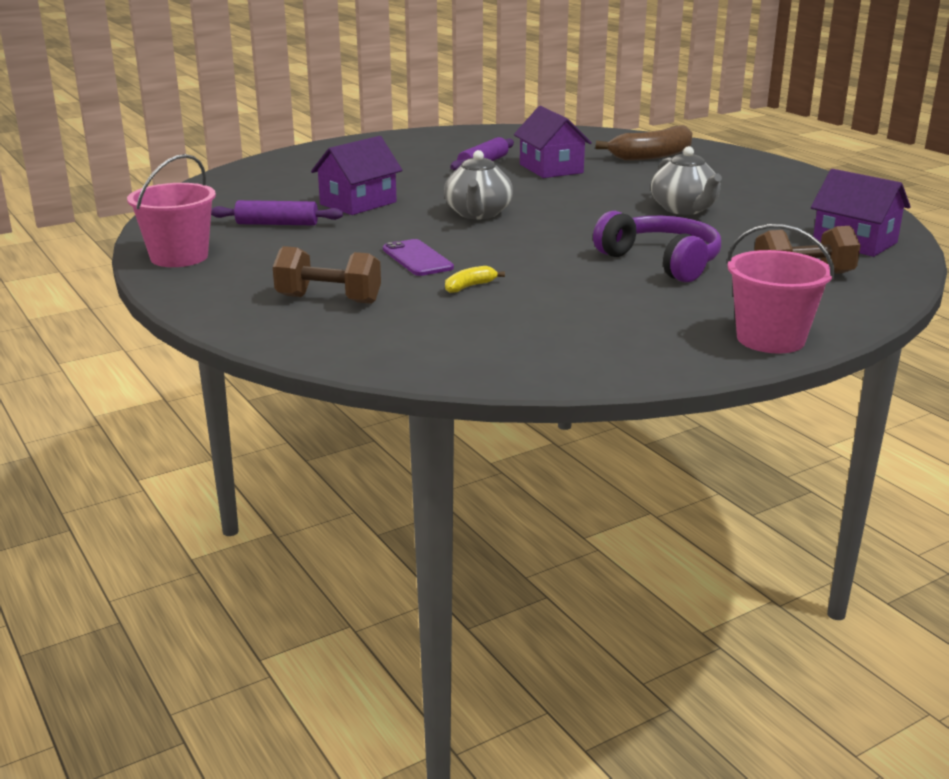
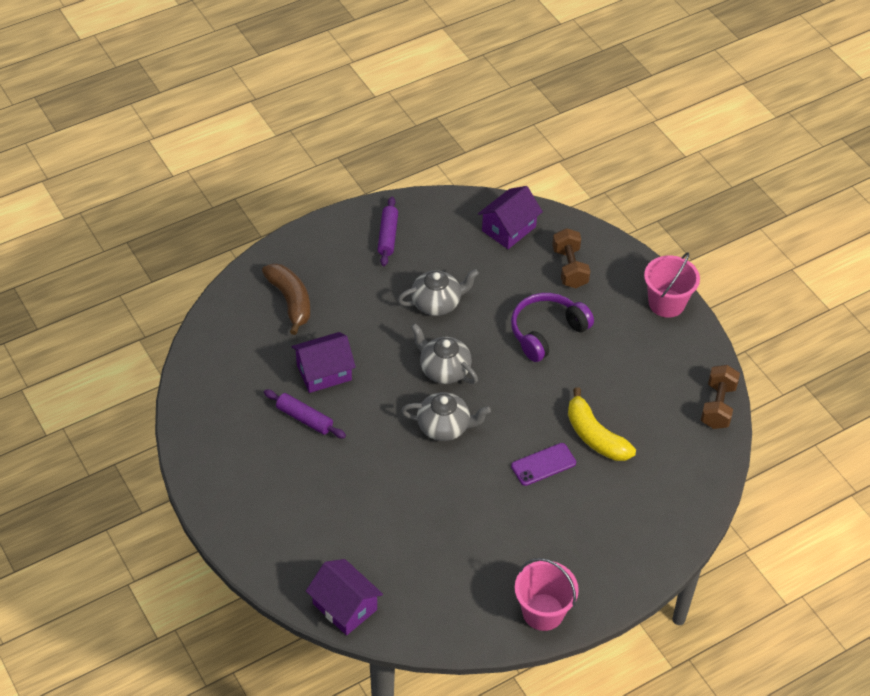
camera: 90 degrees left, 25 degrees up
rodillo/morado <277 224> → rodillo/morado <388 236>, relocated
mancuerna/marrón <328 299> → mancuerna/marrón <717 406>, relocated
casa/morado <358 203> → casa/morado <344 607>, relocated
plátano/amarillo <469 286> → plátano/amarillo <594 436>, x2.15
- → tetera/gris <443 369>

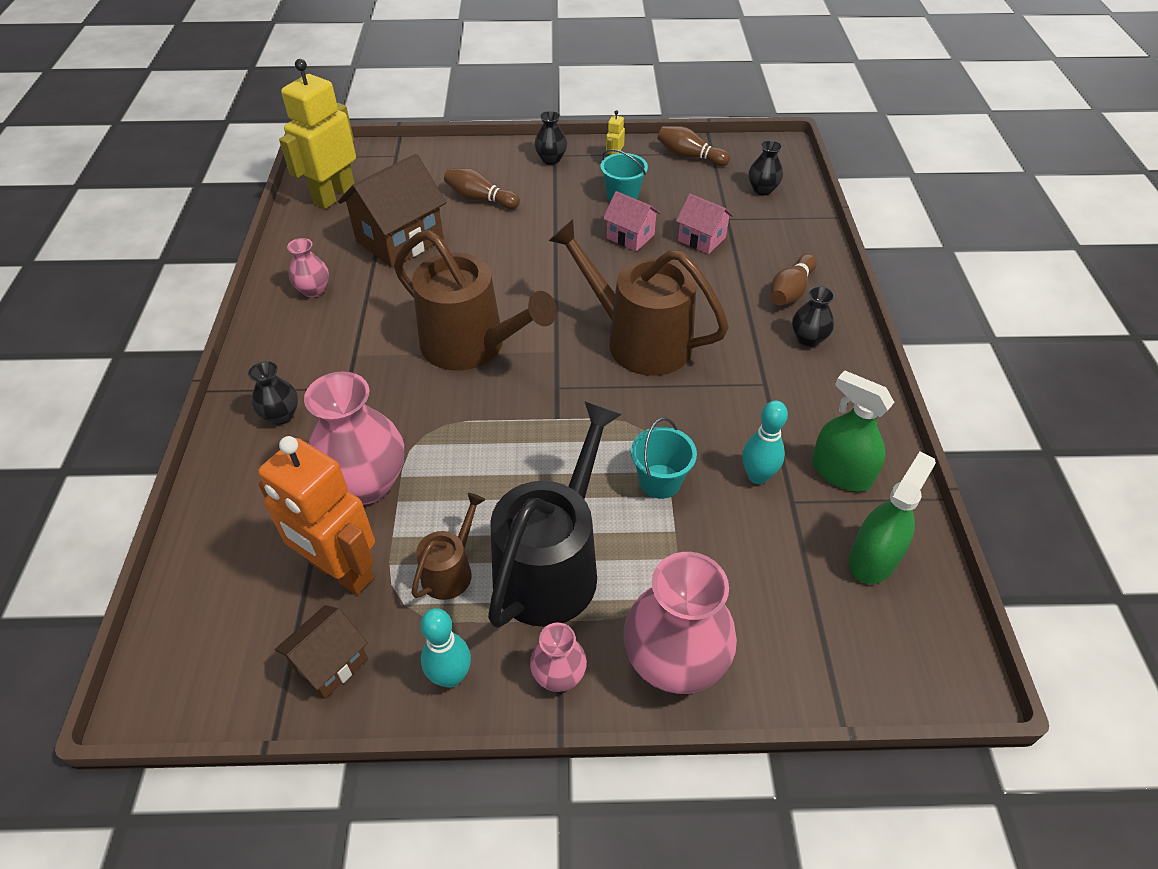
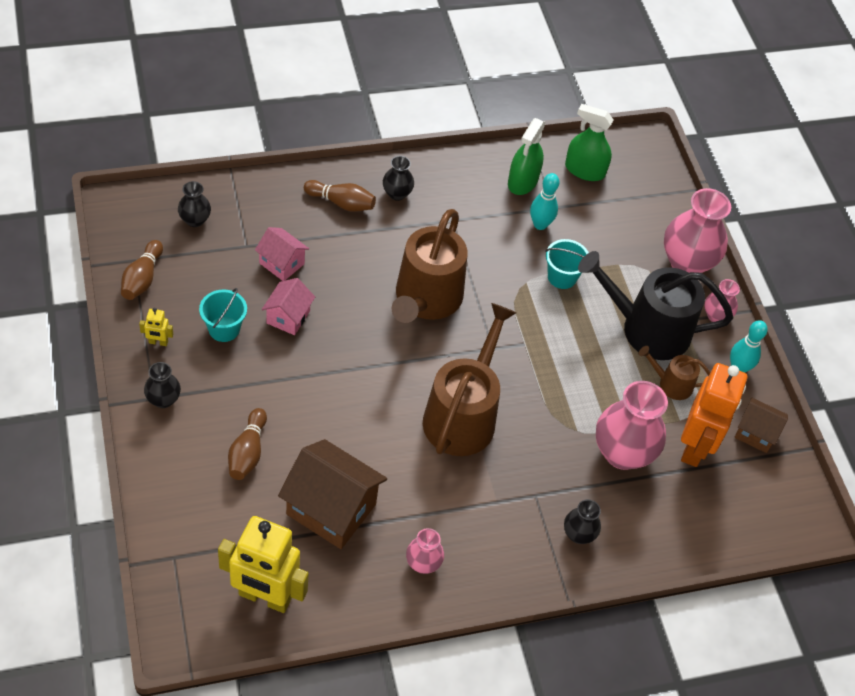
camera: 110 degrees left, 5 degrees up
casa/rosa <701 239> → casa/rosa <282 263>, 75 degrees counterclockwise

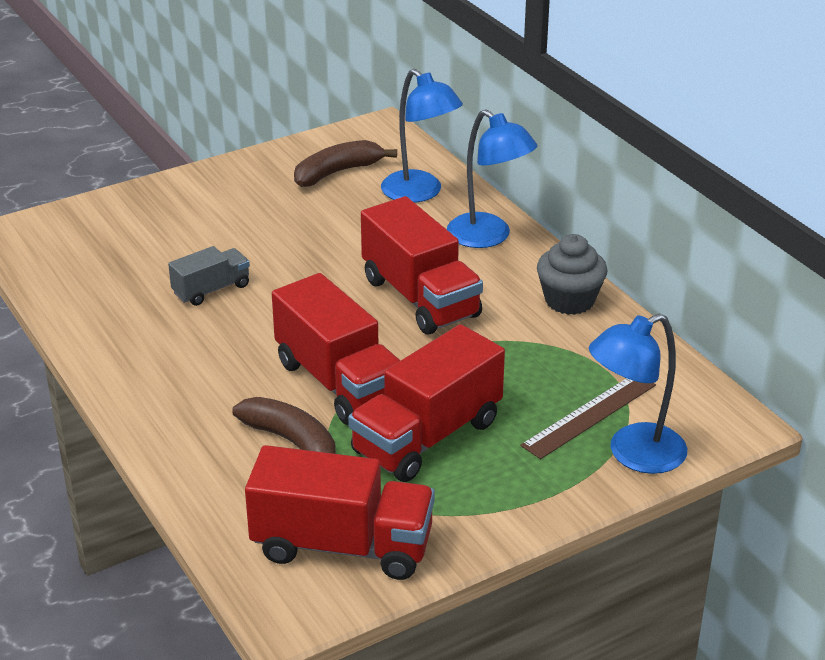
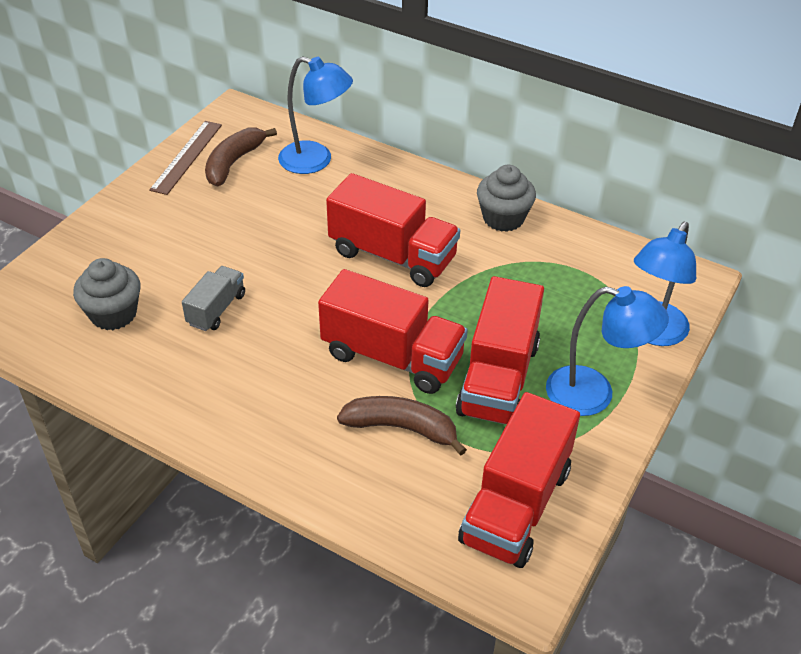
camera: 30 degrees left, 10 degrees up
camión/rojo <342 546> → camión/rojo <515 505>, 135 degrees clockwise
lámpara/azul <488 237> → lámpara/azul <594 394>, relocated
regla/marrón <589 415> → regla/marrón <187 157>, relocated
- → magdalena/gris <113 314>

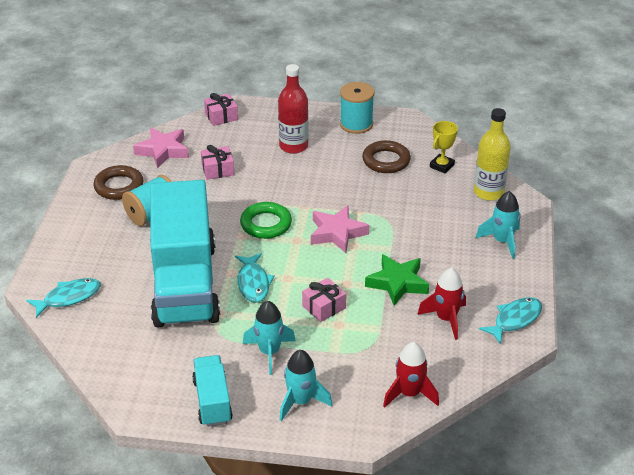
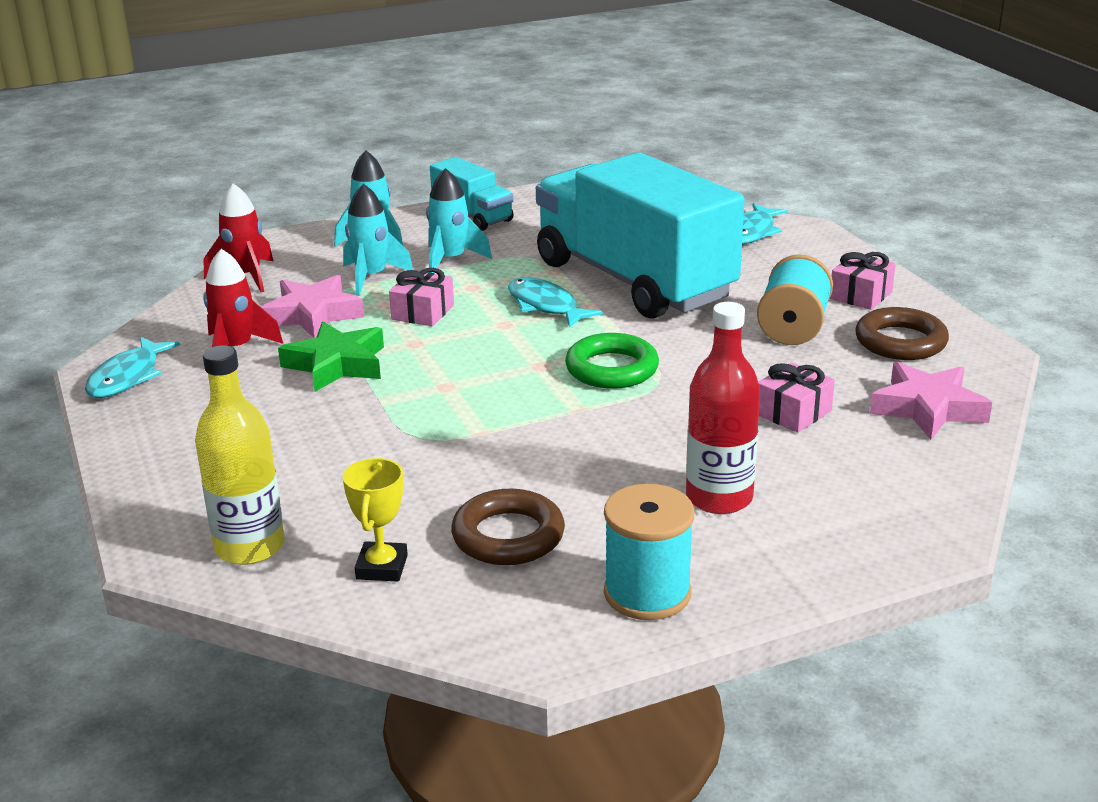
camera: 150 degrees right, 10 degrees down
regalo/rosa <221 116> → regalo/rosa <861 295>, relocated
estrella/rosa <337 233> → estrella/rosa <313 314>, relocated
cohete/turquesa <502 241> → cohete/turquesa <371 277>, relocated

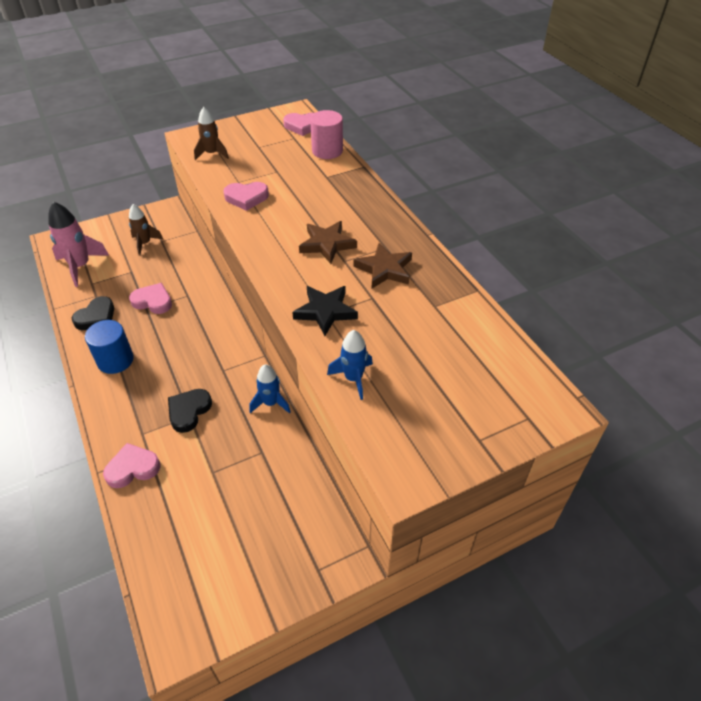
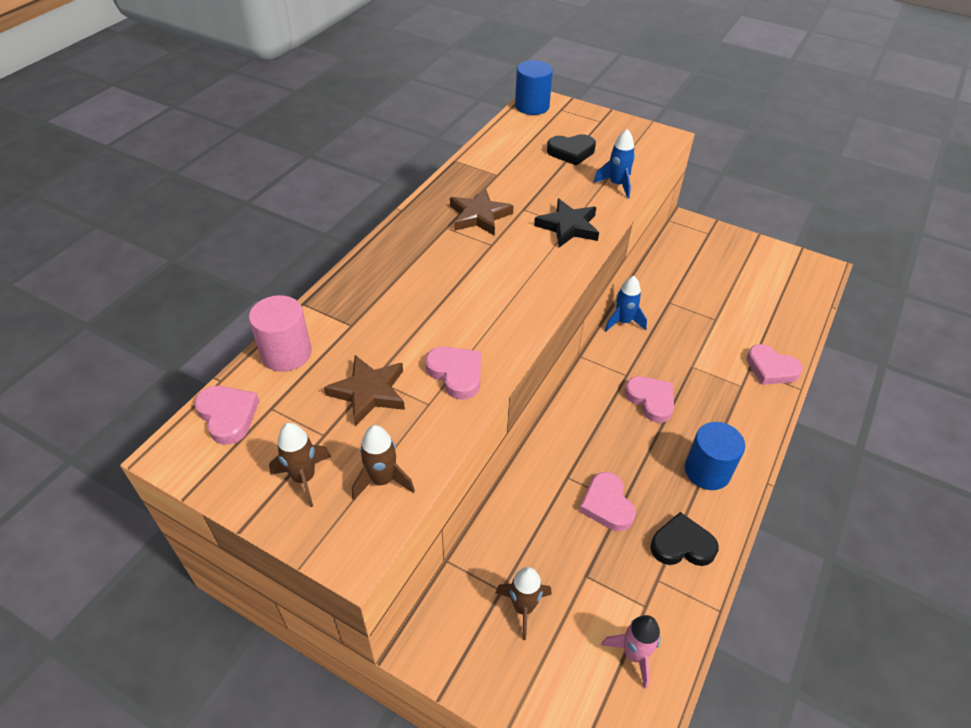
camera: 125 degrees left, 0 degrees up
cohete/rosa <80 266> → cohete/rosa <634 654>, x0.64
corazón/negro <189 411> → corazón/negro <571 152>, relocated
estrella/marrón <327 244> → estrella/marrón <369 392>, relocated
- → cohete/marrón <304 478>
- → cilindro/azul <532 106>
- → corazón/rosa <651 400>

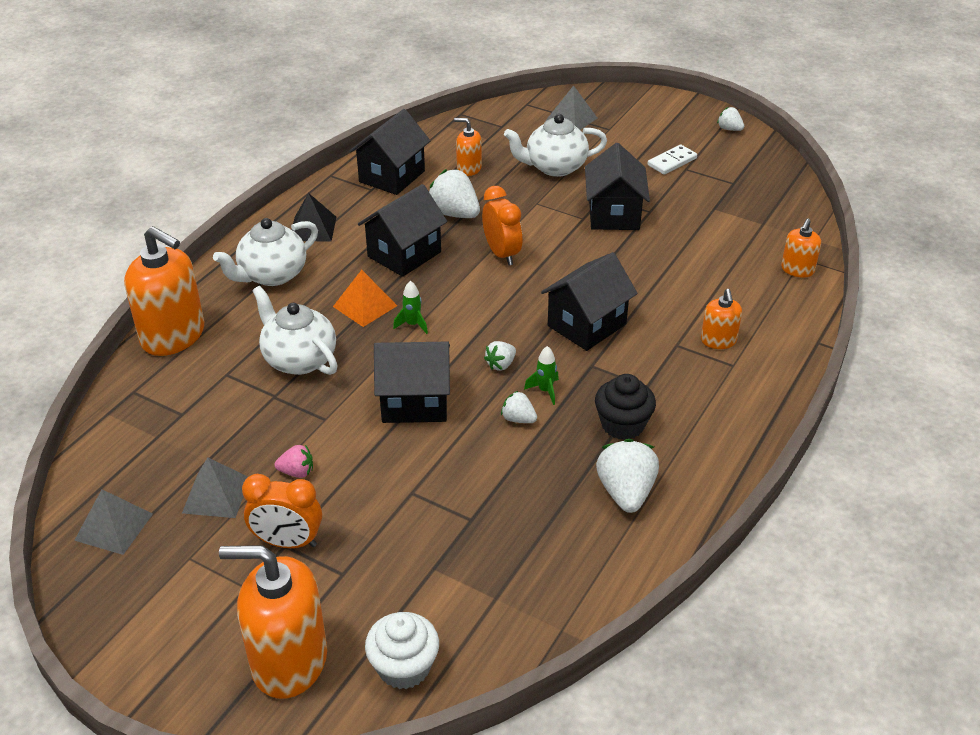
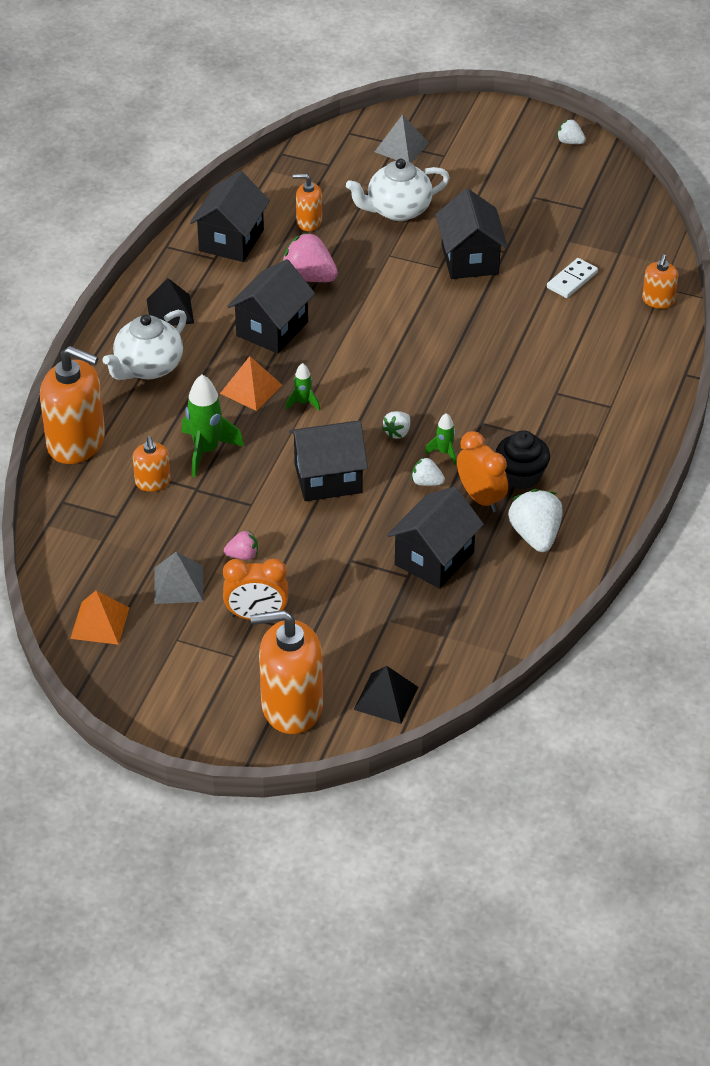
camera: 10 degrees left, 5 degrees up
pirámide/gris <114 526> → pirámide/naranja <100 623>
tetera/blanco <299 359> → cohete/verde <206 451>
magdalena/blanco <404 667> → pirámide/negro <386 698>
fresa/blanco <454 213> → fresa/rosa <309 277>
despertador/naranja <502 254> → despertador/naranja <481 498>, relocated
casa/negro <586 325> → casa/negro <434 558>, relocated
ficha de dominó/blanco <672 162> → ficha de dominó/blanco <572 280>, relocated
dispensador de jabón/naranja <718 341> → dispensador de jabón/naranja <153 482>, relocated

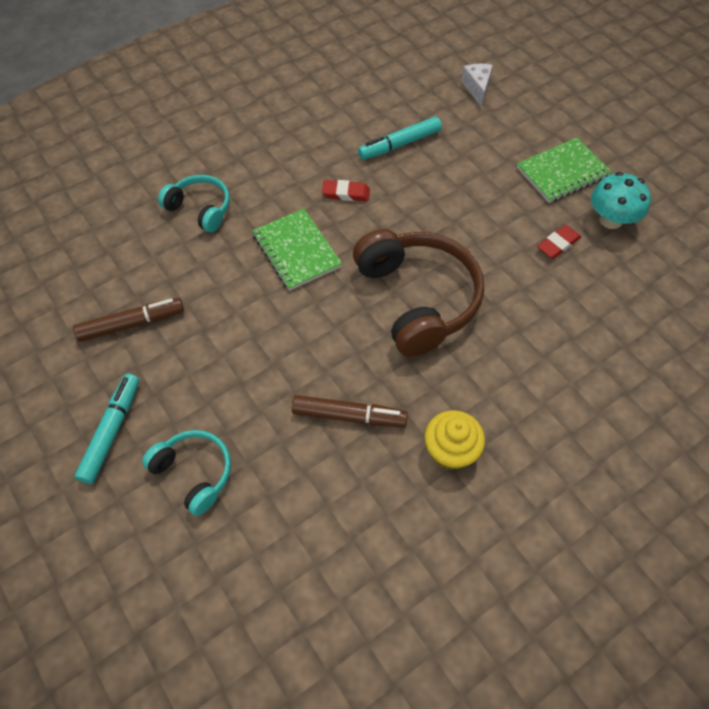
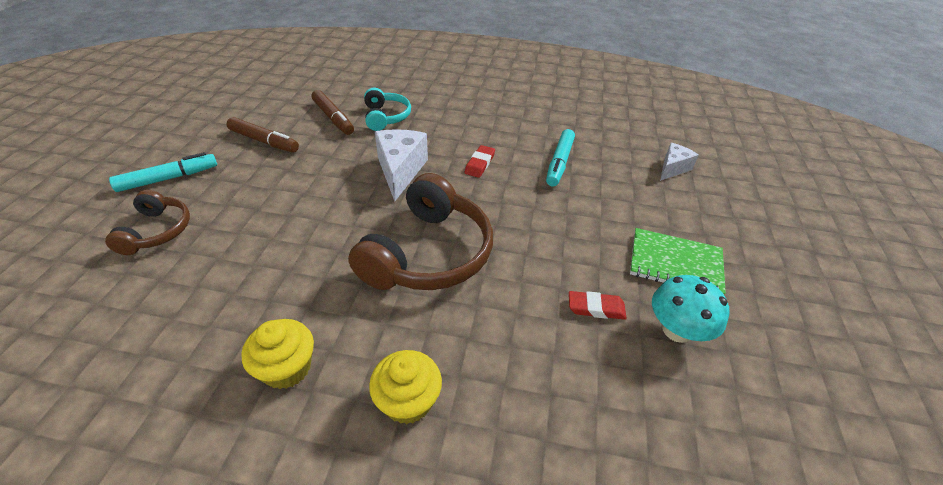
camera: 45 degrees right, 15 degrees down
auriculares/turquesa <194 473> → auriculares/marrón <157 231>
cuaderno/verde <296 251> → queso/blanco <400 171>
rotulador/marrón <349 415> → rotulador/marrón <333 118>, relocated
goma de borrar/rojo <346 193> → goma de borrar/rojo <479 164>, 60 degrees clockwise
rotulador/turquesa <399 144> → rotulador/turquesa <559 163>, 90 degrees counterclockwise
- → magdalena/amarillo <408 401>

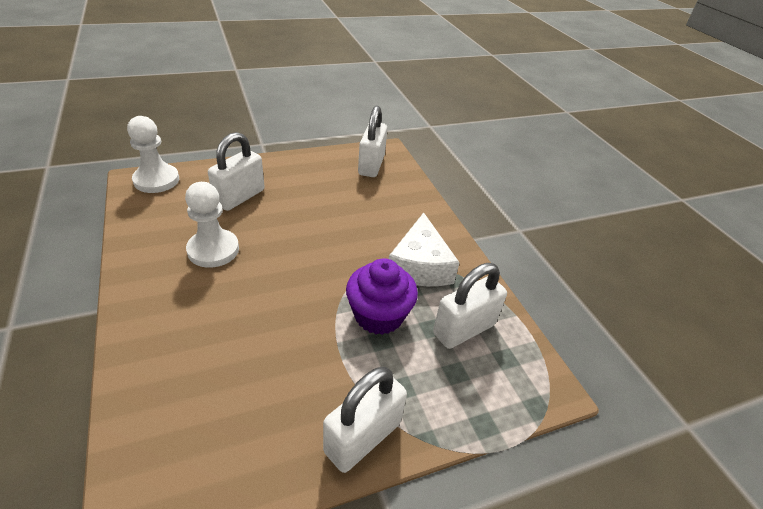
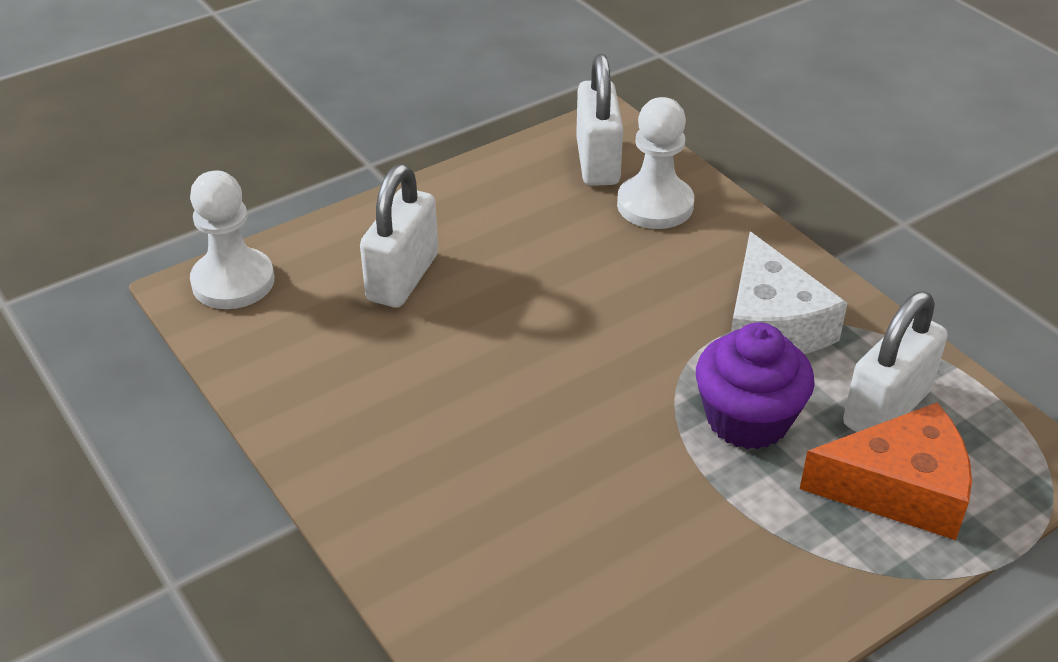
camera: 10 degrees left, 0 degrees up
peón/blanco <213 250> → peón/blanco <655 205>, relocated
candado/blanco <363 437> → -
- → queso/naranja <899 488>

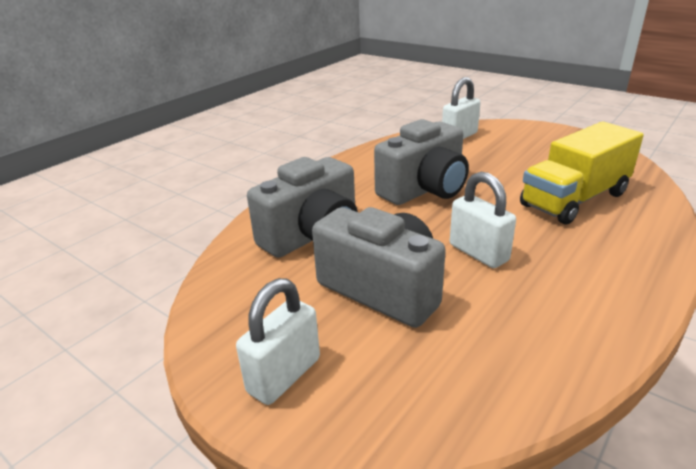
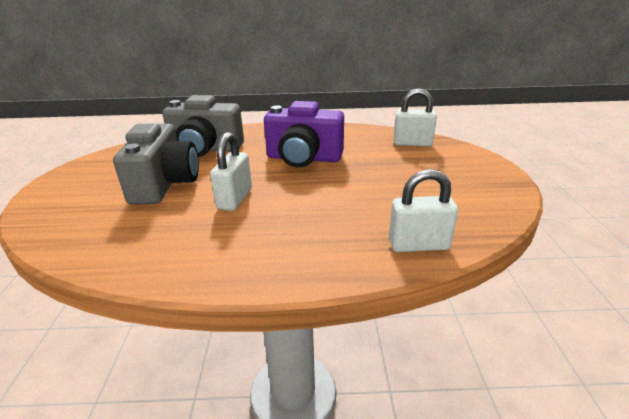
camera: 50 degrees right, 0 degrees up
candado/blanco <284 375> → candado/blanco <418 245>, relocated
cámara/gris <424 189> → cámara/morado <304 158>
camión/amarillo <574 199> → -

